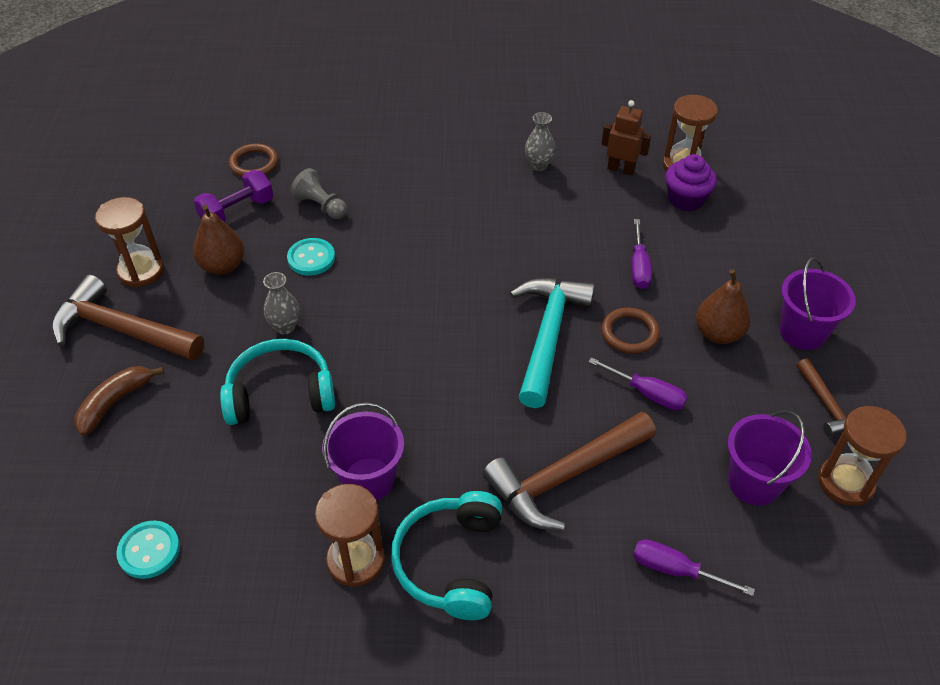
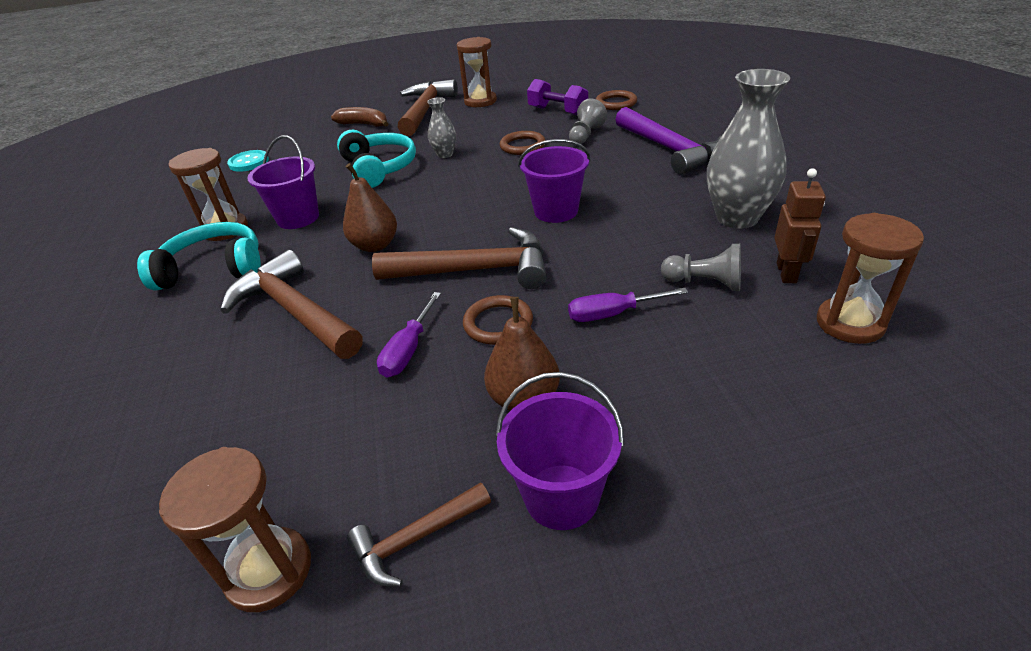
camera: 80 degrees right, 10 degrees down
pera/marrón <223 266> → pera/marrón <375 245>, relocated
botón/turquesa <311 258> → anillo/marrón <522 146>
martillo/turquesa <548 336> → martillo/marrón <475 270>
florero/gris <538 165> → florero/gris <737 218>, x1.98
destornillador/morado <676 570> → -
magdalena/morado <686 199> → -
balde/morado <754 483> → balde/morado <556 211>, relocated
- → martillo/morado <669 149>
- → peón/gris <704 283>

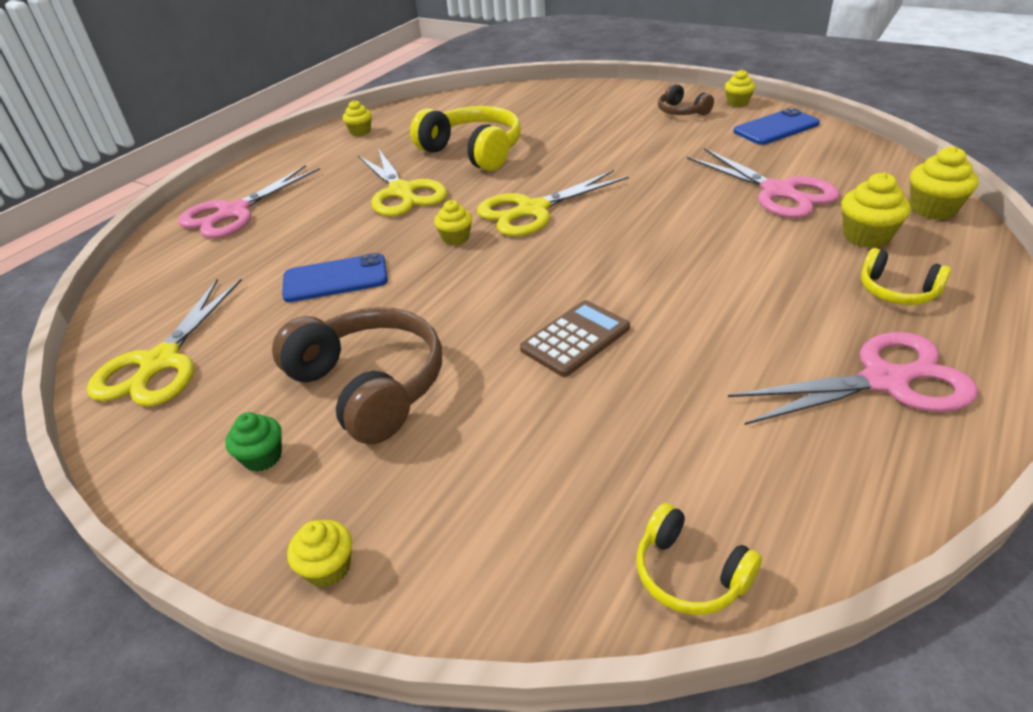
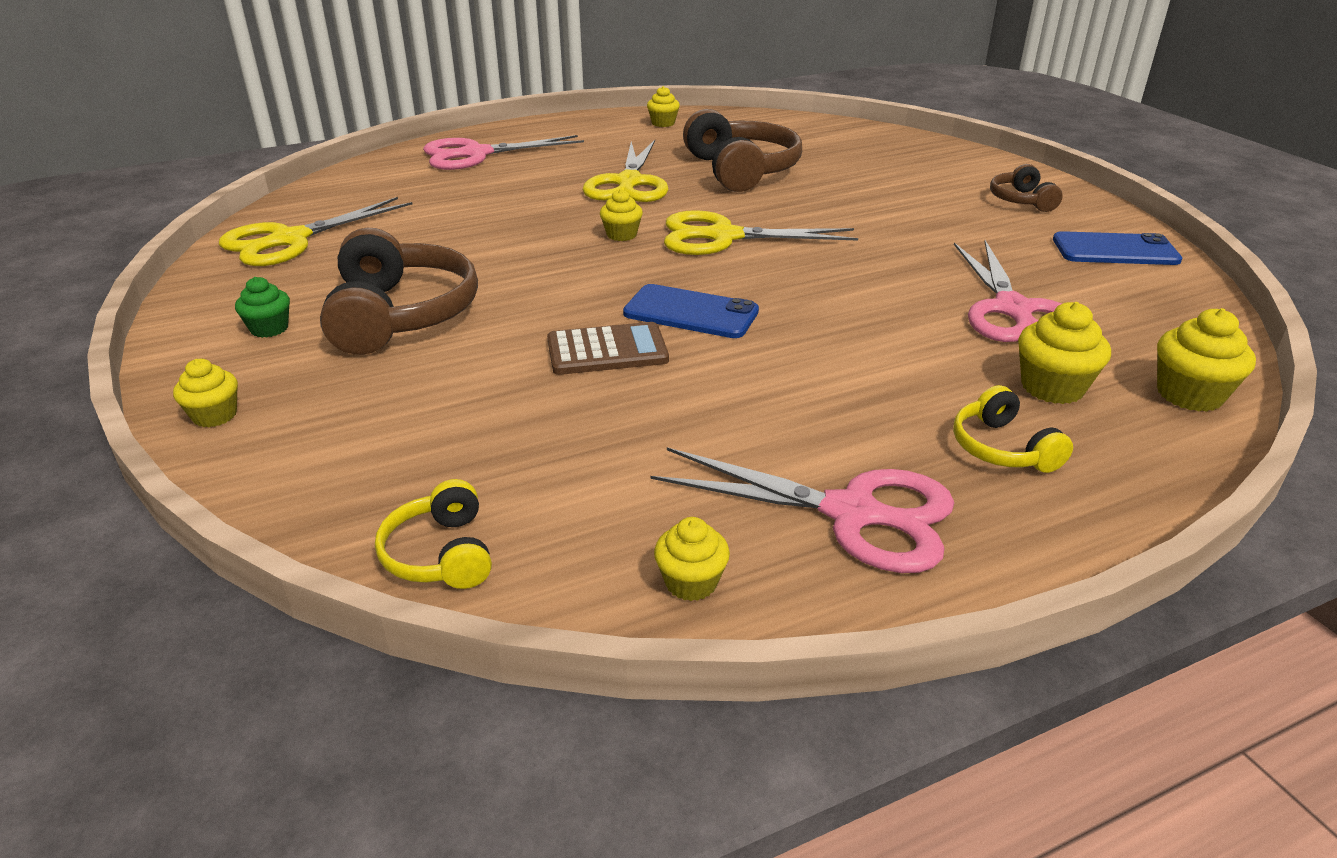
camera: 30 degrees right, 5 degrees down
móvil/azul <335 279> → móvil/azul <691 312>, relocated
auriculares/amarillo <473 152> → auriculares/marrón <741 170>
magdalena/amarillo <737 102> → magdalena/amarillo <691 582>, relocated

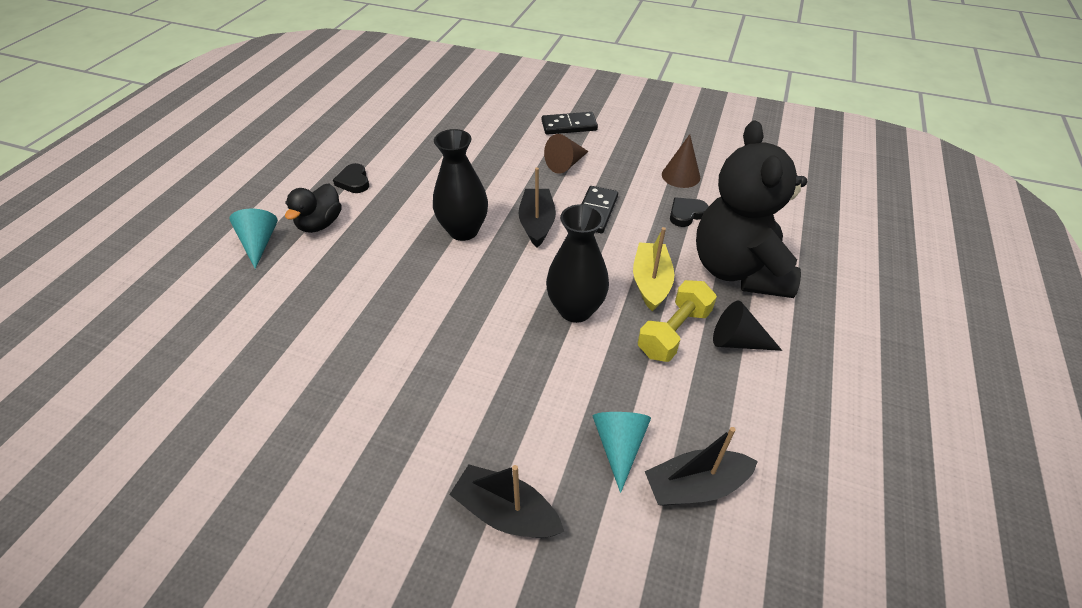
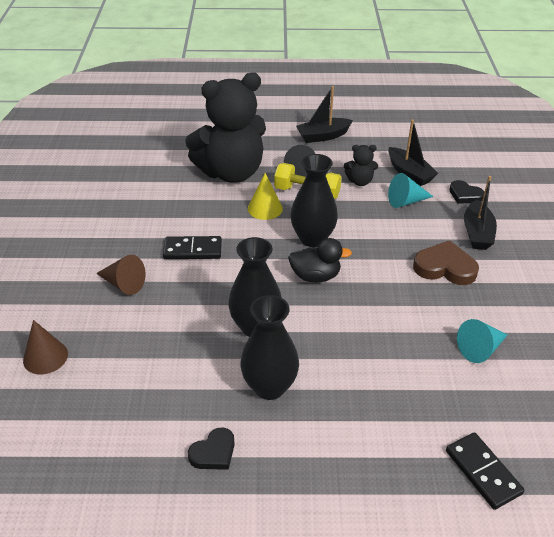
camera: 110 degrees left, 5 degrees down
cono/turquesa <259 243> → cono/turquesa <480 349>, relocated
pato/negro <320 224> → pato/negro <315 276>, relocated
barco/negro <537 224> → barco/negro <323 136>, relocated
ficha de dominó/negro <569 126> → ficha de dominó/negro <483 472>, relocated
barco/amarillo <651 282> → cono/amarillo <265 208>
cono/marrón <680 176> → cono/marrón <45 357>, relocated
corazón/negro <686 214> → corazón/negro <465 195>, relocated
- → florero/negro <269 387>
- → osito/negro <360 181>
- → corazón/marrón <445 267>

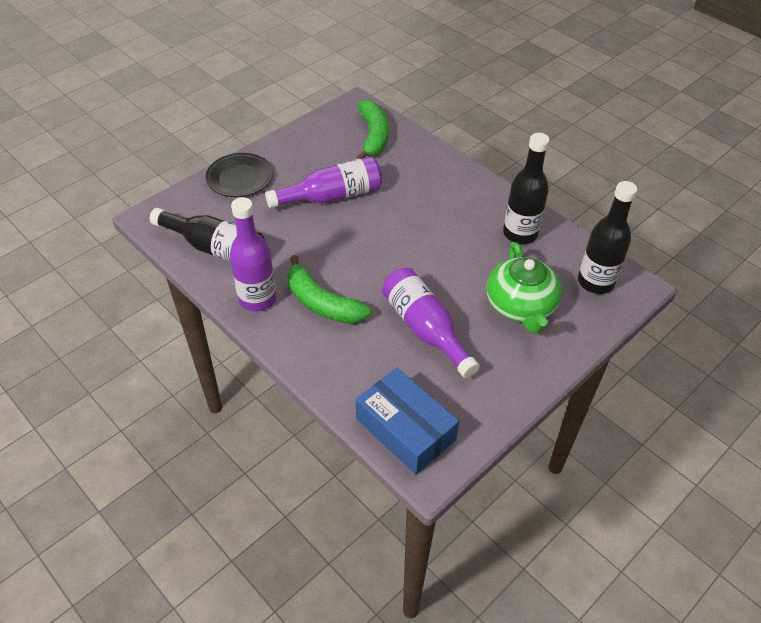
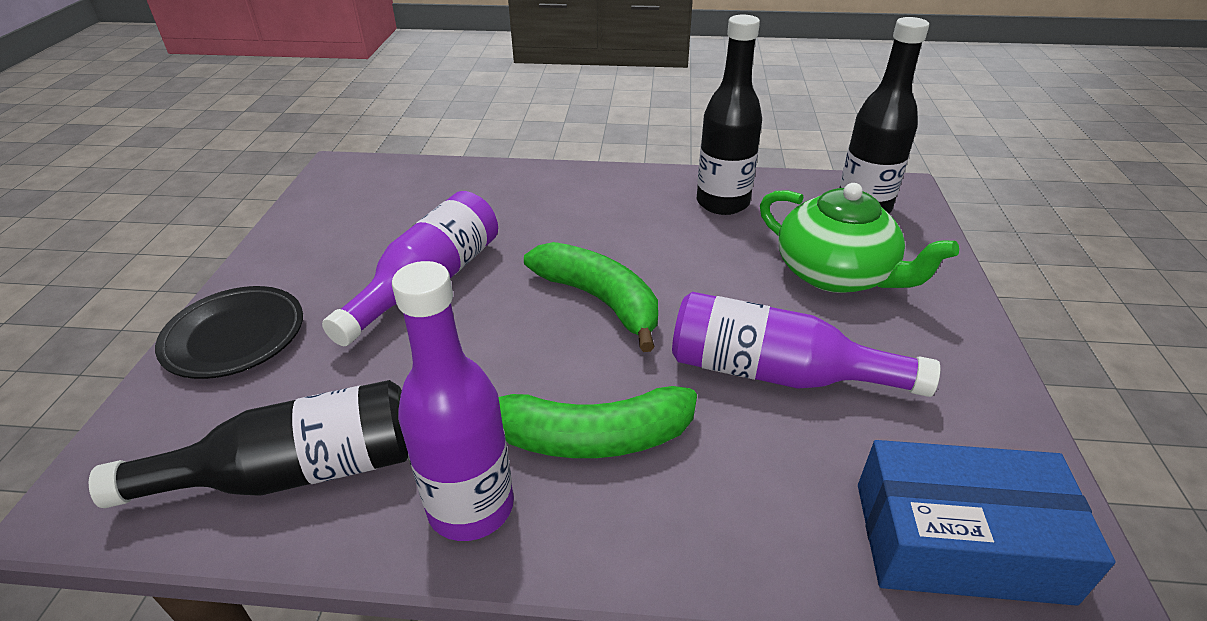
camera: 40 degrees left, 10 degrees down
plátano/verde <373 136> → plátano/verde <600 300>, relocated

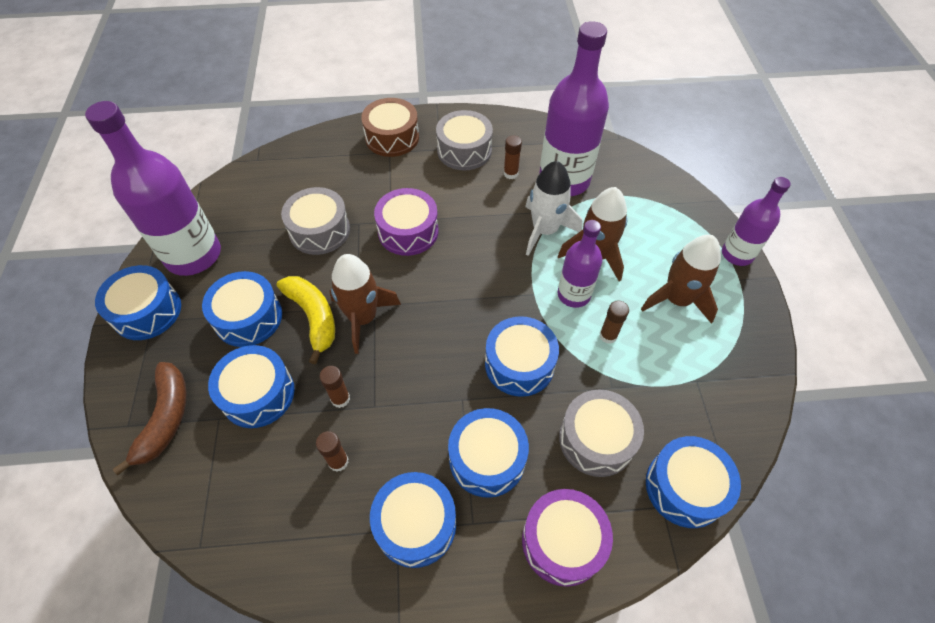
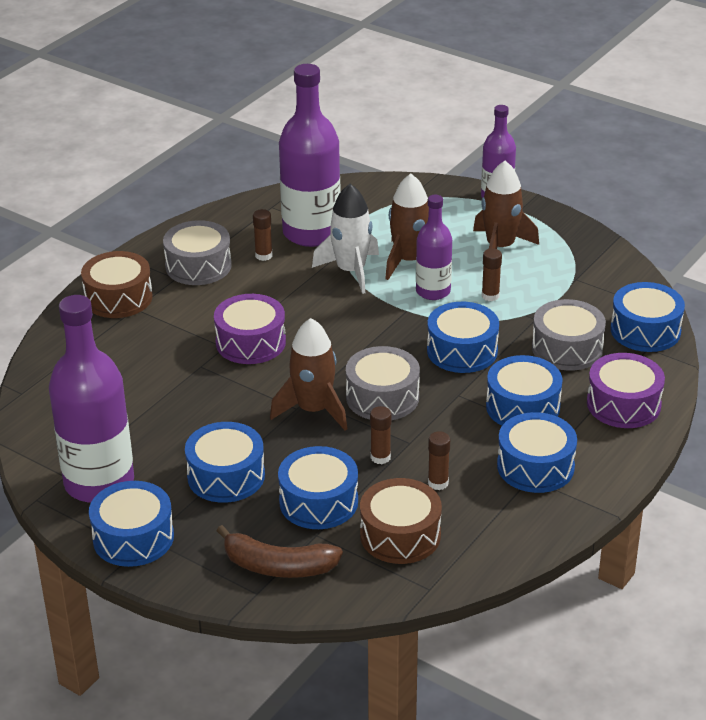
camera: 50 degrees left, 20 degrees down
plátano/marrón <166 418> → plátano/marrón <278 566>, 150 degrees clockwise
plátano/amarillo <313 317> → -
tambor/gris <319 230> → tambor/gris <382 397>, relocated
- → tambor/marrón <400 535>

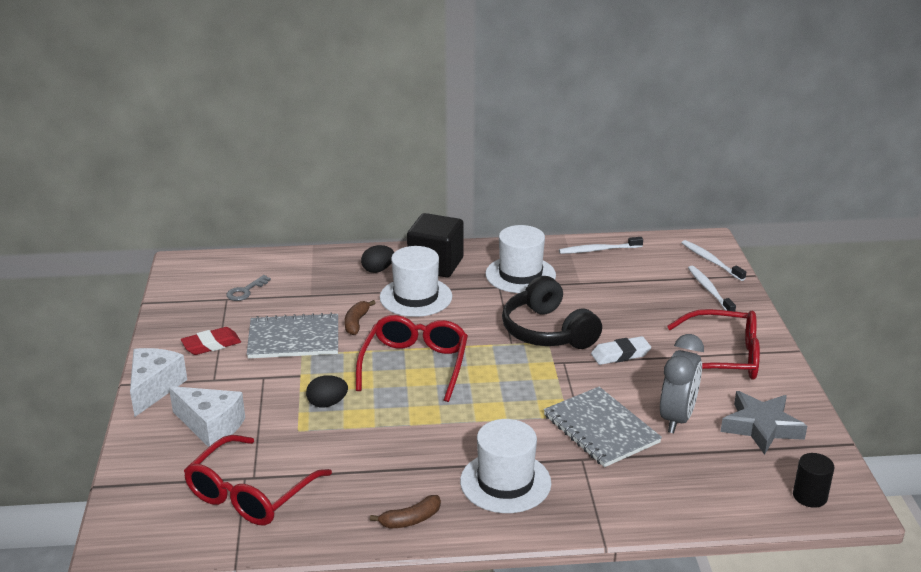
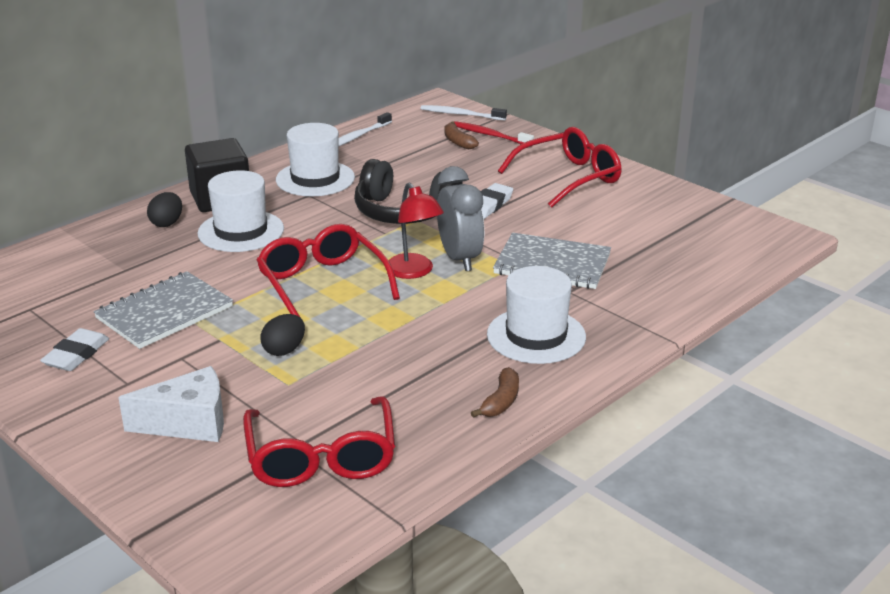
camera: 40 degrees left, 0 degrees up
queso/blanco <154 388> → -
goma de borrar/rojo <211 345> → goma de borrar/blanco <76 355>
llave/gris <245 291> → -
plátano/marrón <356 322> → plátano/marrón <458 142>, relocated
despertador/gris <677 418> → despertador/gris <459 258>, relocated
cepillo de dientes/blanco <709 290> → cepillo de dientes/rojo <490 135>
estrella/gris <761 427> → -
cilindro/negro <810 496> → -
- → lámpara/rojo <414 272>

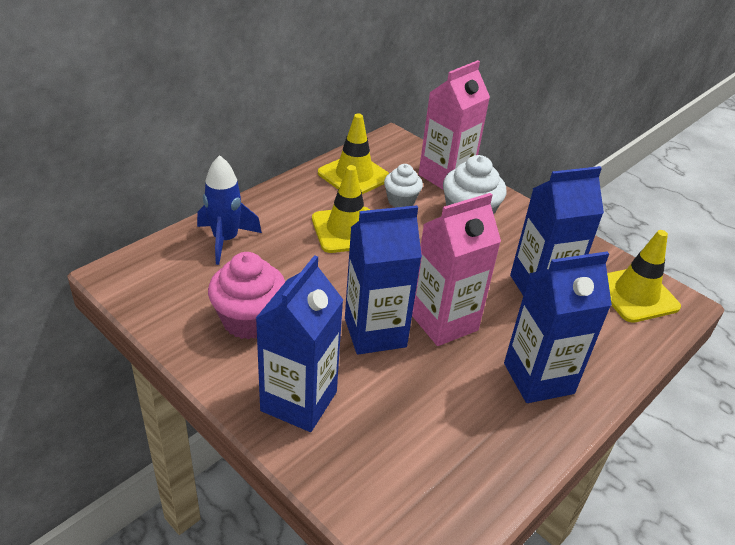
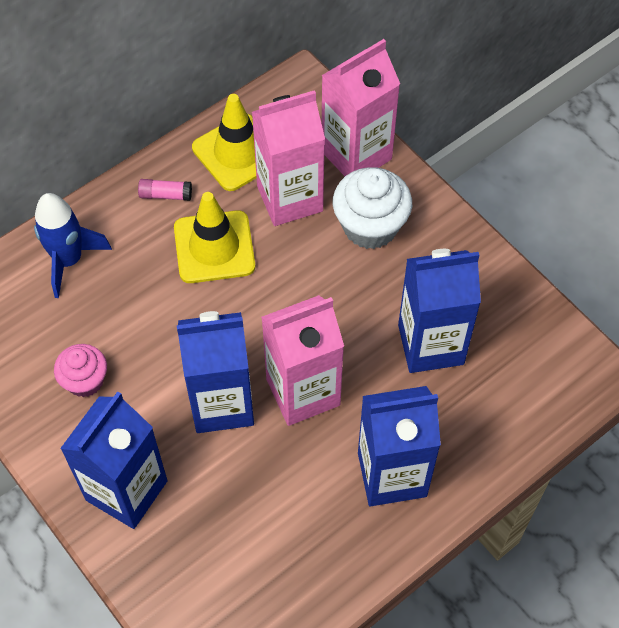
camera: 10 degrees right, 20 degrees up
magdalena/rosa <249 320> → magdalena/rosa <85 381>, x0.63
magdalena/blanco <401 201> → cartón de leche/rosa <290 198>
cono de tráfico/amarillo <635 294> → -
- → barra de pegamento/rosa <165 195>

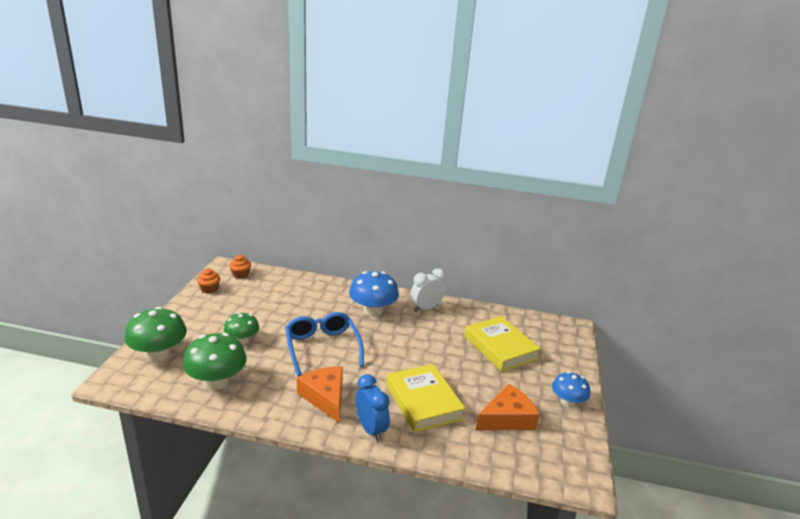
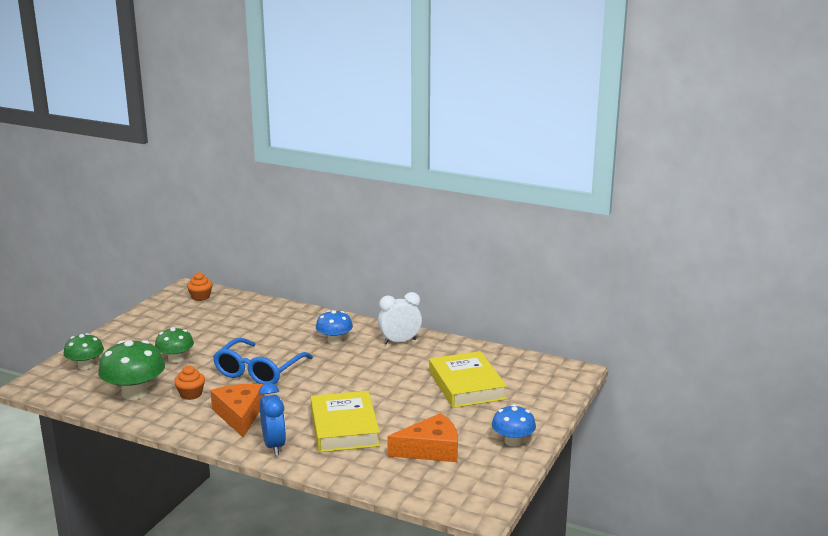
camera: 15 degrees right, 5 degrees down
seta/verde <159 354> → seta/verde <85 366>, x0.63
magdalena/naranja <209 289> → magdalena/naranja <191 394>, relocated
gafas/azul <322 347> → gafas/azul <259 371>, 150 degrees counterclockwise
seta/azul <373 311> → seta/azul <334 341>, x0.63

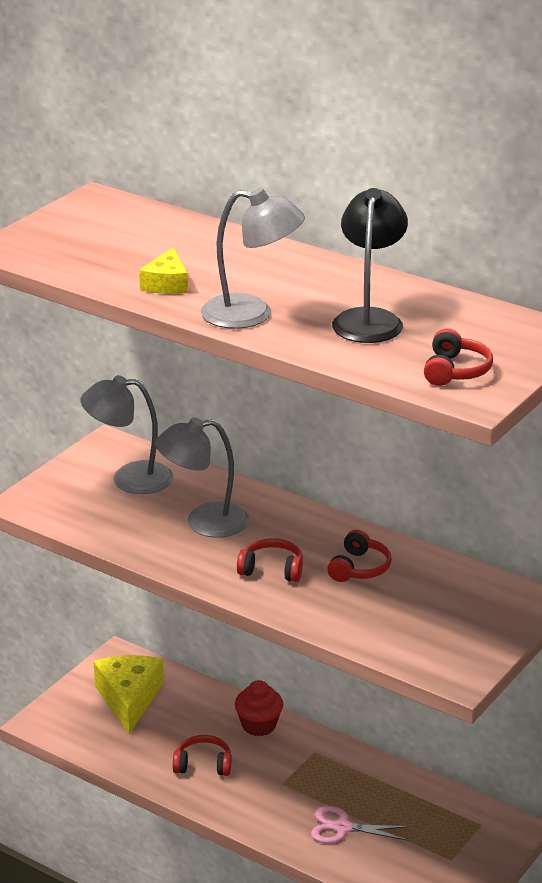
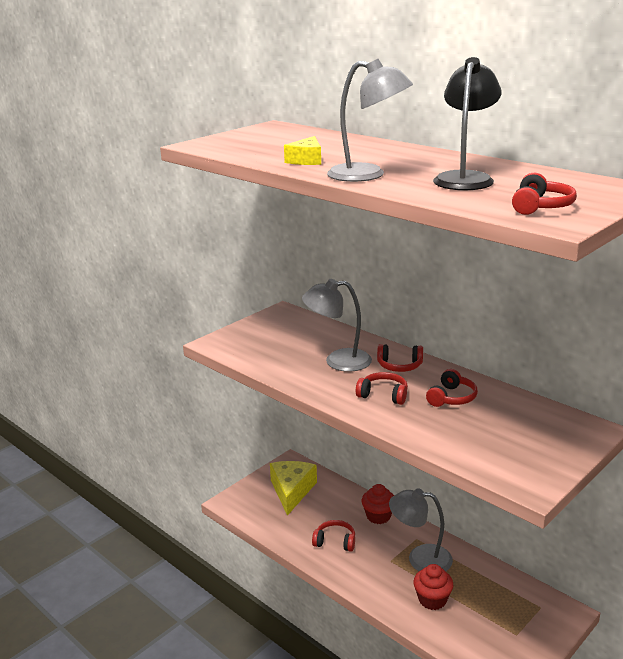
camera: 10 degrees right, 5 degrees down
lámpara/gris <129 478> → lámpara/gris <420 558>, relocated
tijeras/rosa <342 828> → magdalena/rojo <432 600>
- → auriculares/rojo <399 366>

